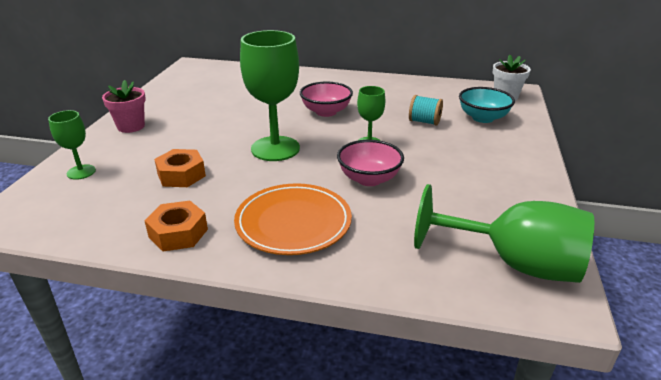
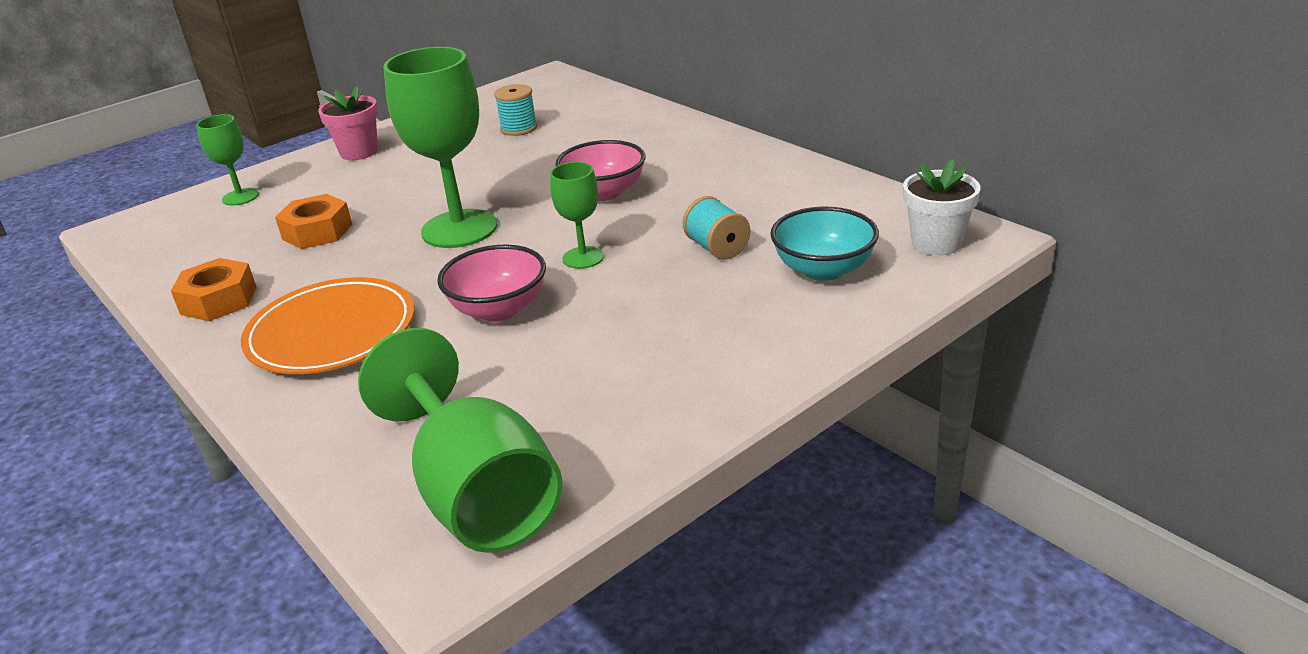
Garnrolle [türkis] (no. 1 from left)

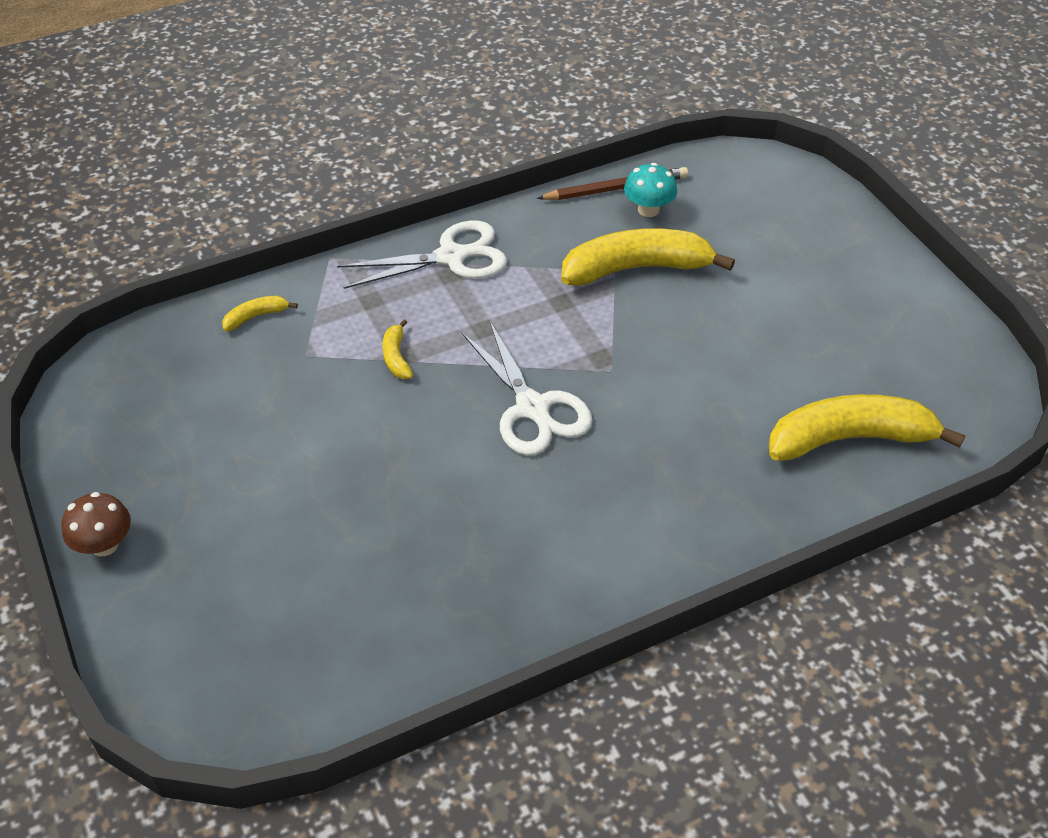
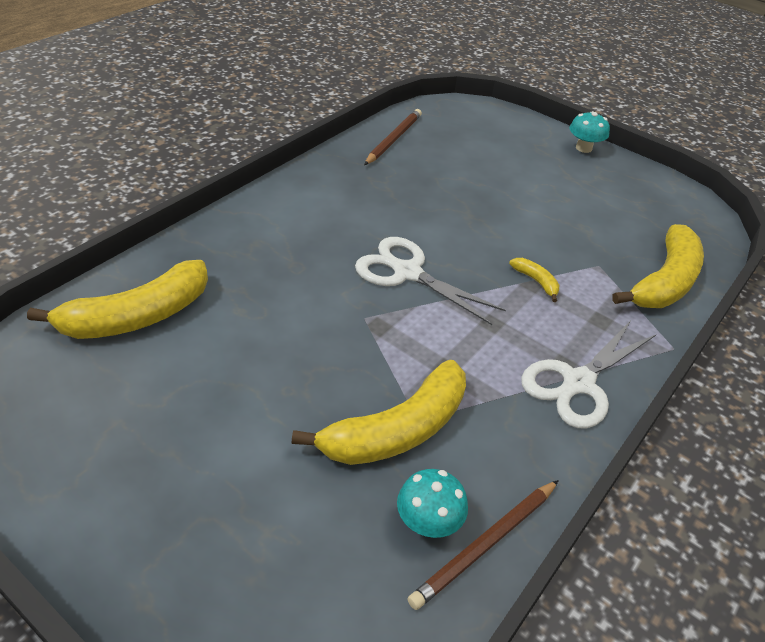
Bleistift [braun] (no. 1 from left)
Pilz [türkis] (no. 2 from left)
Banane [gelb] (no. 4 from left)

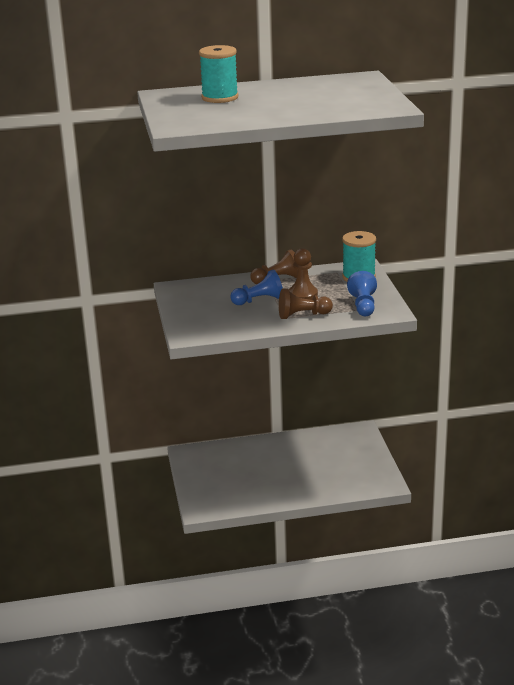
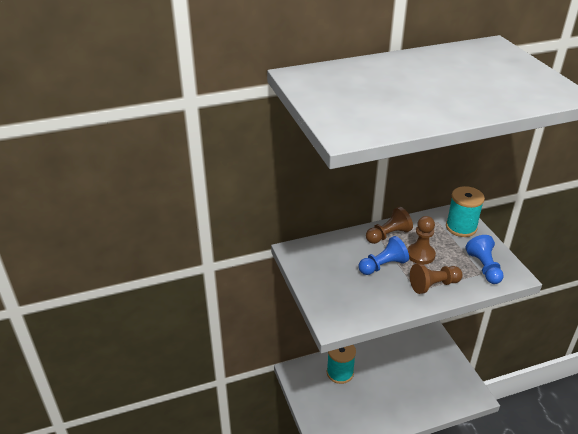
Garnrolle [türkis] (no. 1 from left)

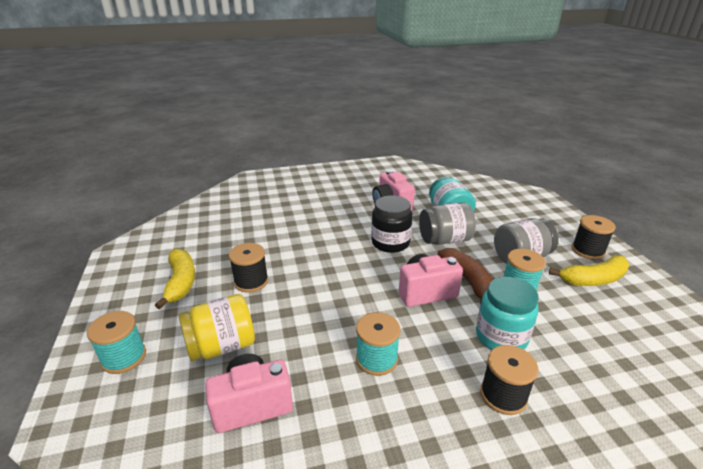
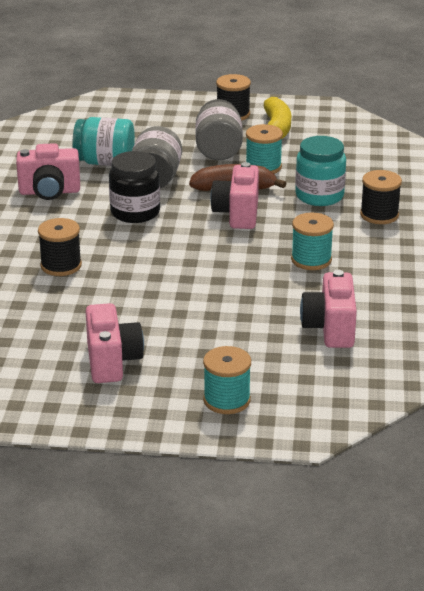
Garnrolle [schwarz] (no. 1 from left)
Kamera [rosa] (no. 2 from left)
Einmachglas [gelb]

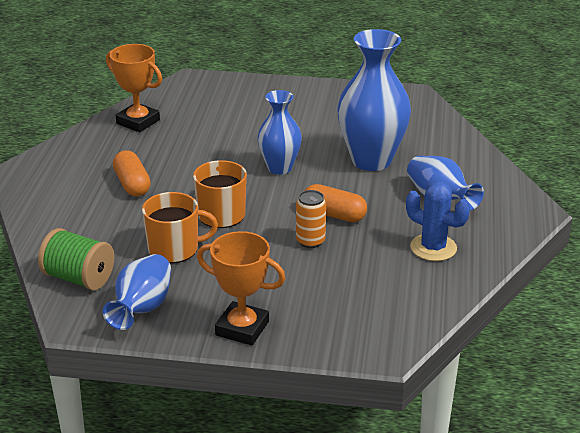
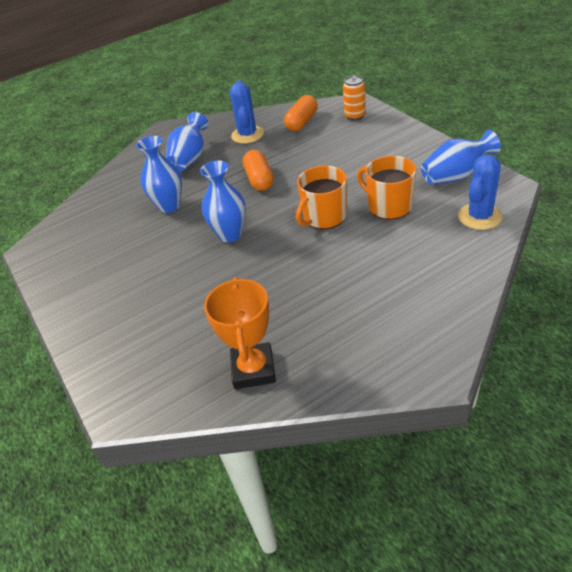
Vase [blau] (no. 1 from left)
Kapsel [orange] (no. 2 from left)
Dose [orange]
Kaktus [blau] (no. 2 from left)
Pokal [orange] (no. 2 from left in the first image)

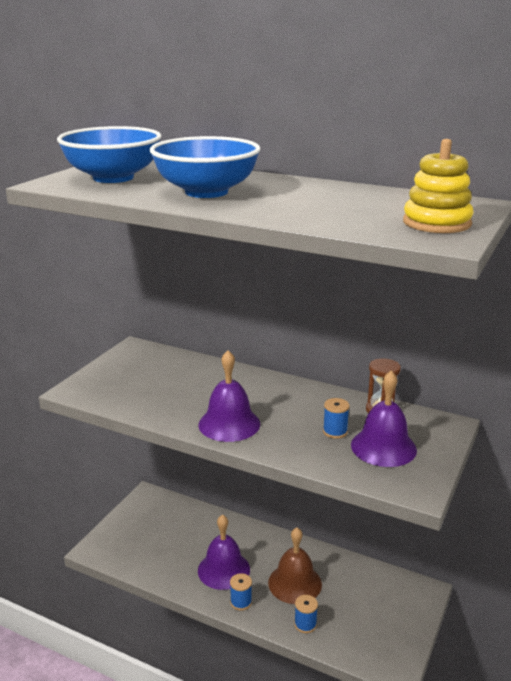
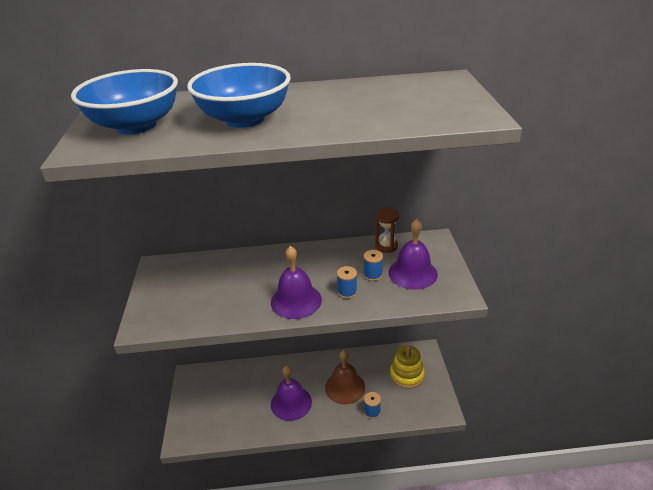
Garnrolle [blau] (no. 1 from left)
Stapelspielzeug [gelb]

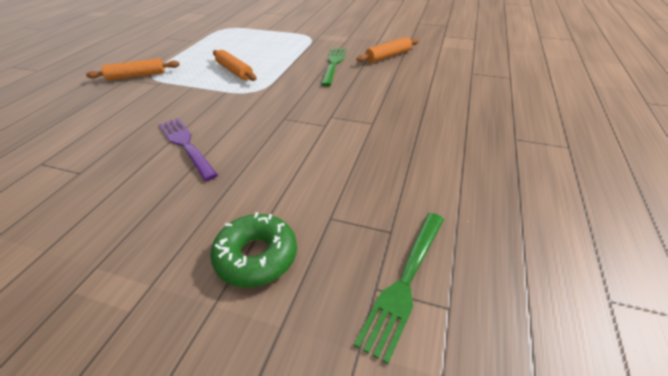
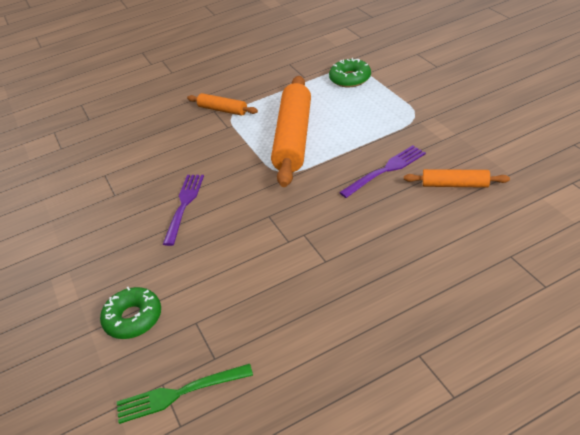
Nudelholz [orange] (no. 2 from left)
Donut [grün] (no. 2 from left)
Gabel [lila] (no. 2 from left)

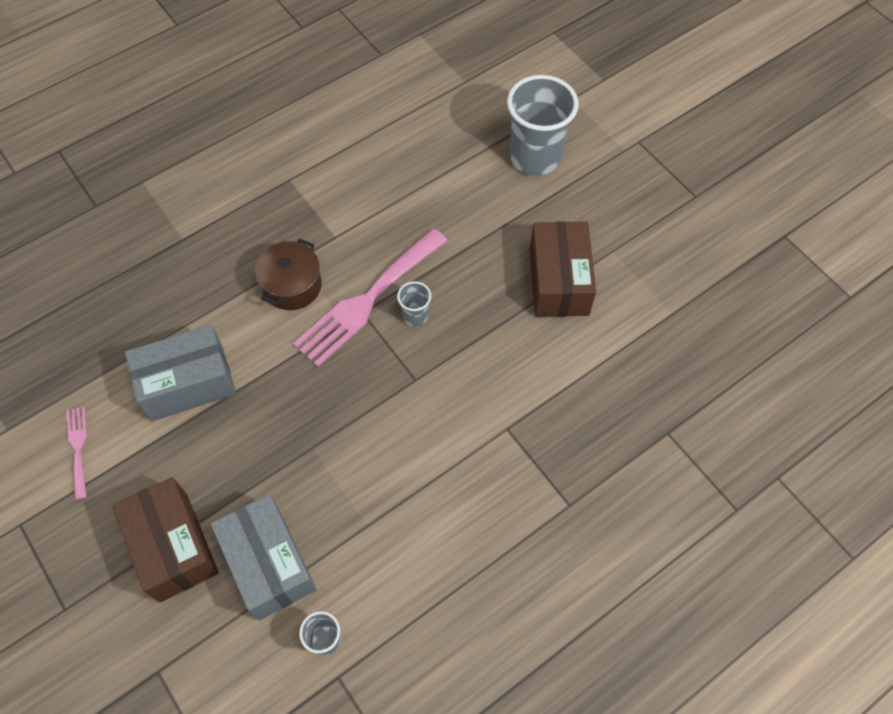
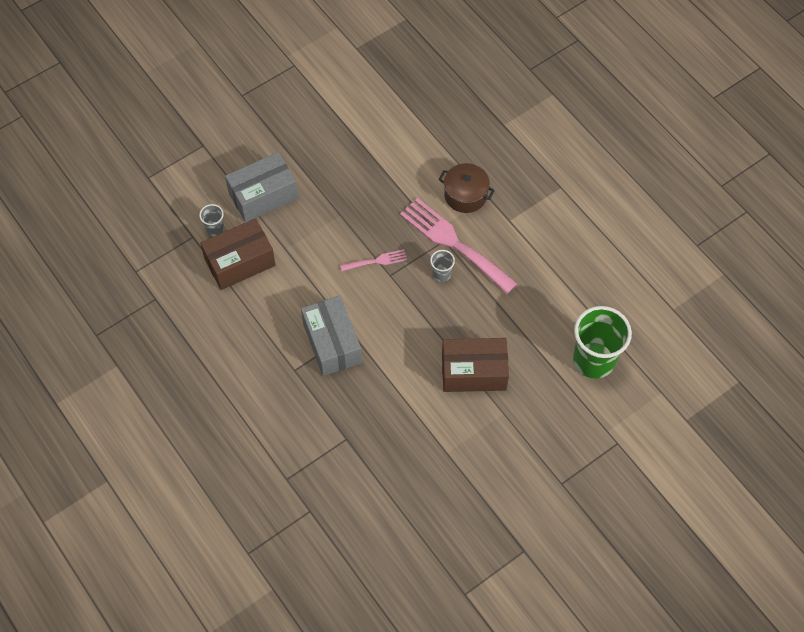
Schachtel [braun] (no. 1 from left)
Schachtel [grau] (no. 2 from left)
Gabel [rosa] (no. 1 from left)
Becher [grün]

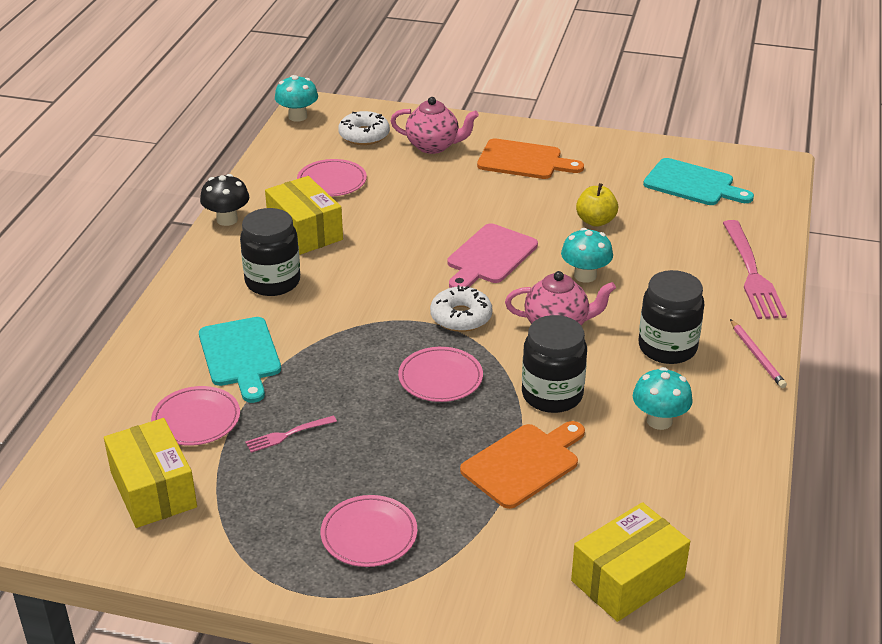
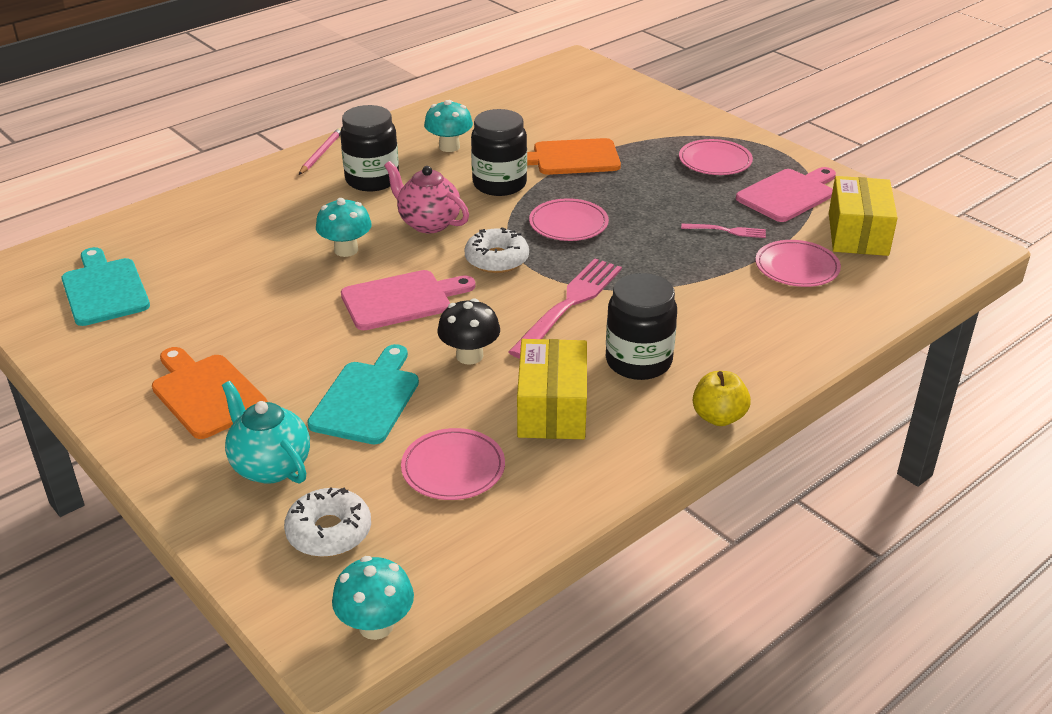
Teekanne [türkis]
Schneidebrett [türkis] (no. 2 from left)
Pilz [schwarz]
Gabel [rosa] (no. 1 from left)
Apfel [gelb]
Schneidebrett [rosa] (no. 2 from left)
Schachtel [gelb] (no. 3 from left in the first image)

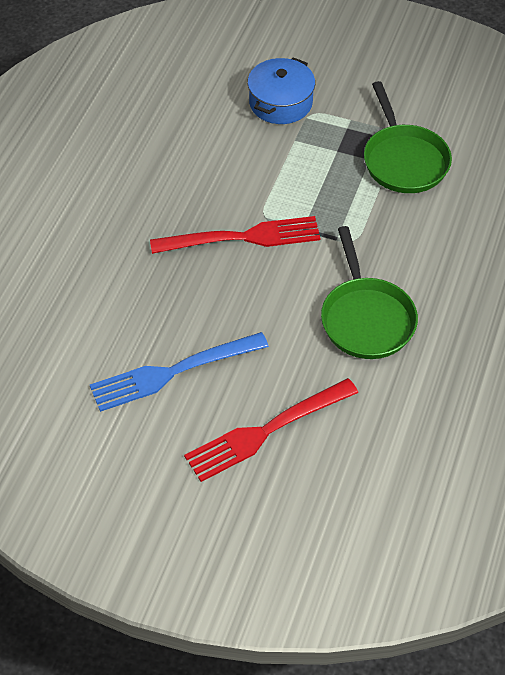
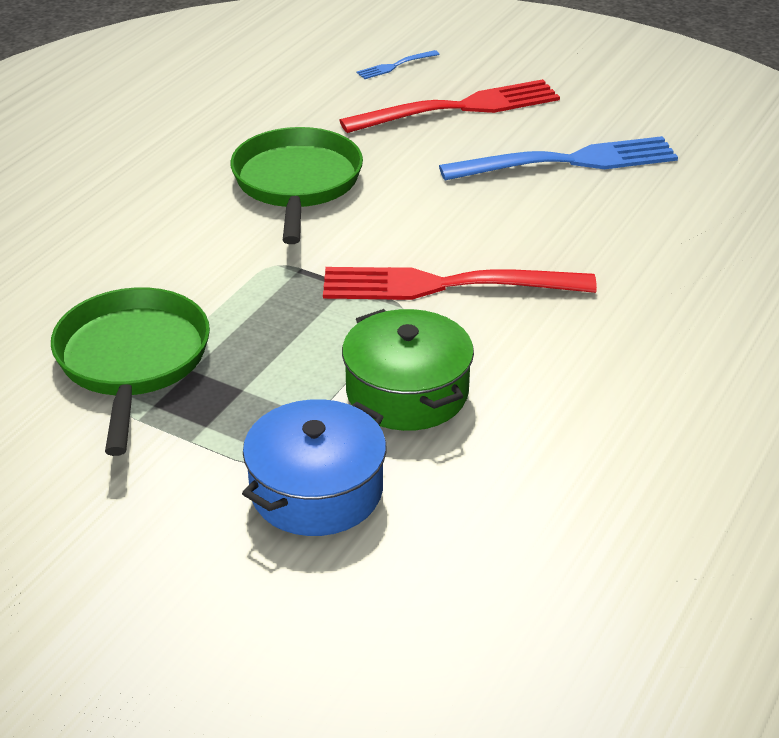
Kochtopf [grün]
Gabel [blau] (no. 1 from left)

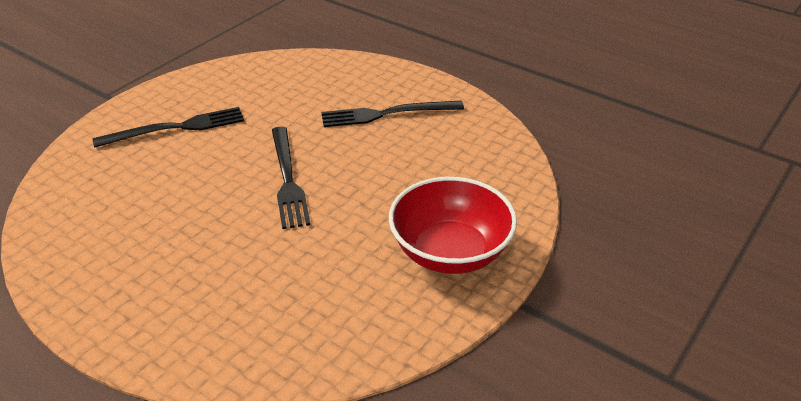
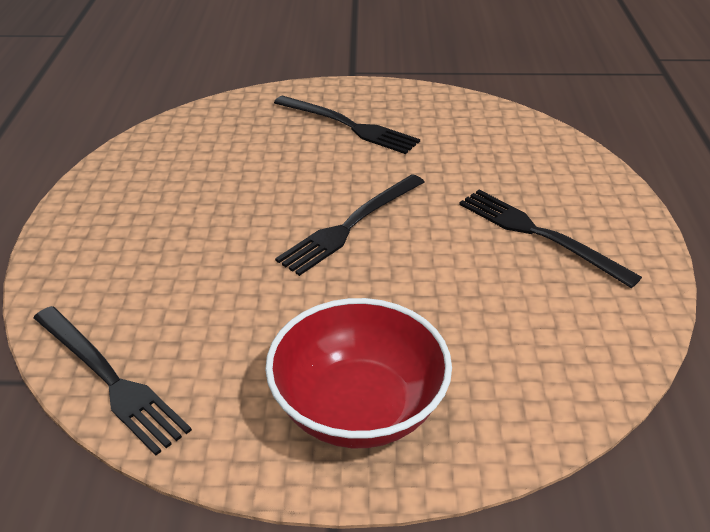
Gabel [schwarz] (no. 1 from left)

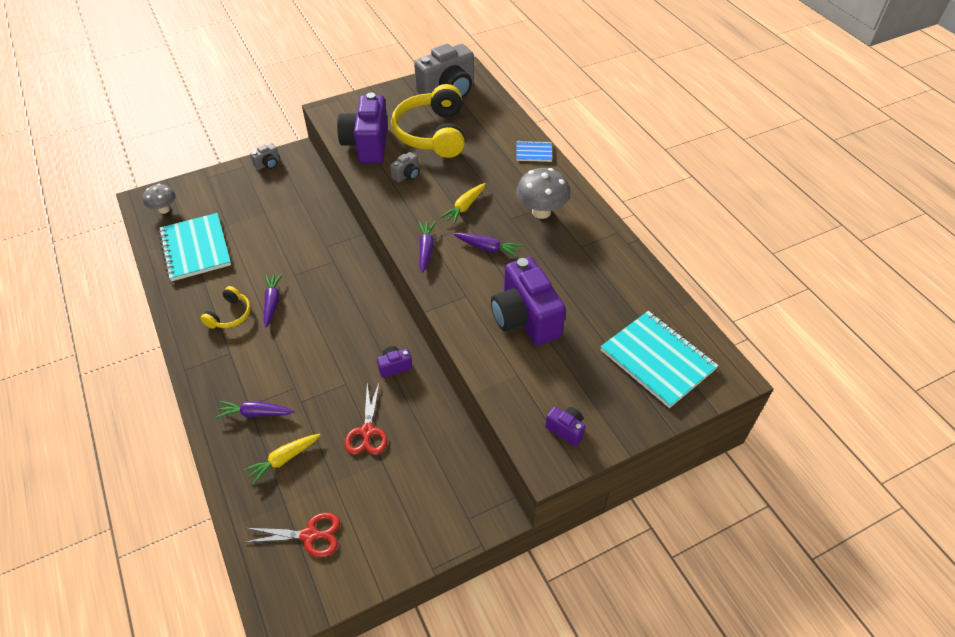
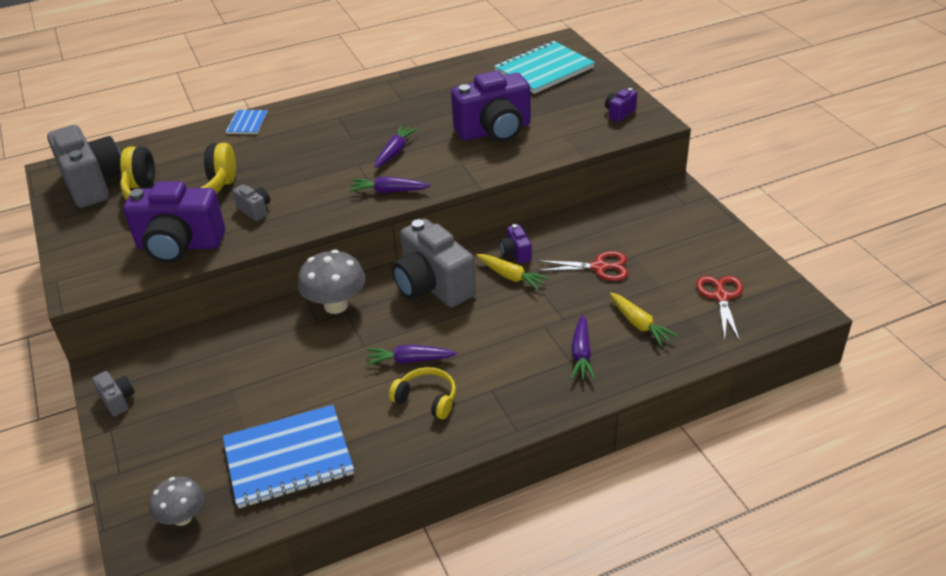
Notizbuch [blau] (no. 2 from left)
Pilz [grau] (no. 2 from left)
Kamera [grau] (no. 4 from left)
Karotte [gelb] (no. 1 from left)

